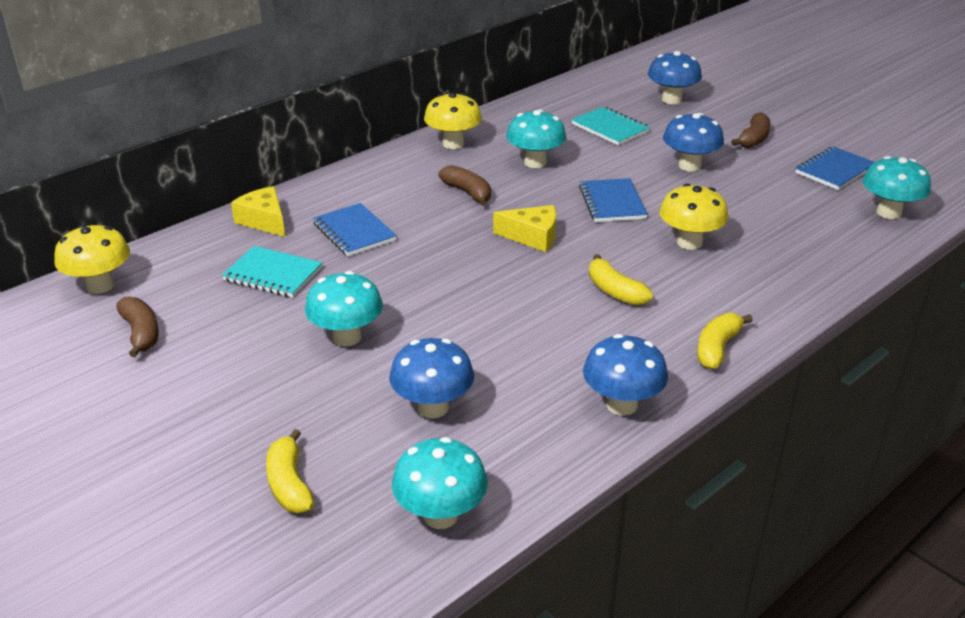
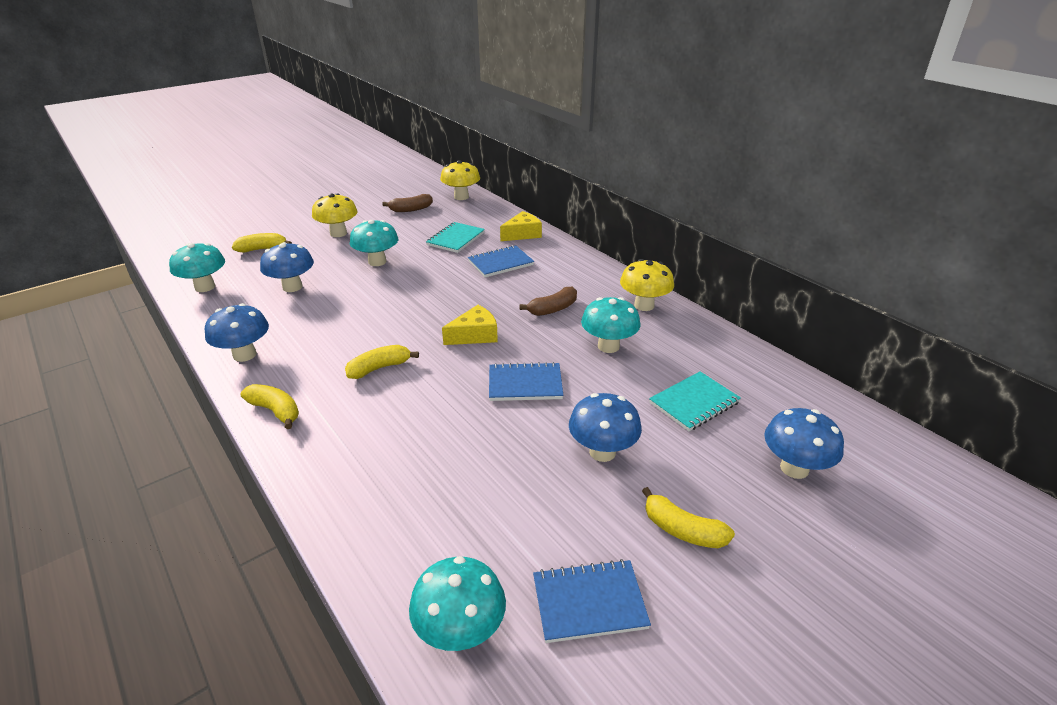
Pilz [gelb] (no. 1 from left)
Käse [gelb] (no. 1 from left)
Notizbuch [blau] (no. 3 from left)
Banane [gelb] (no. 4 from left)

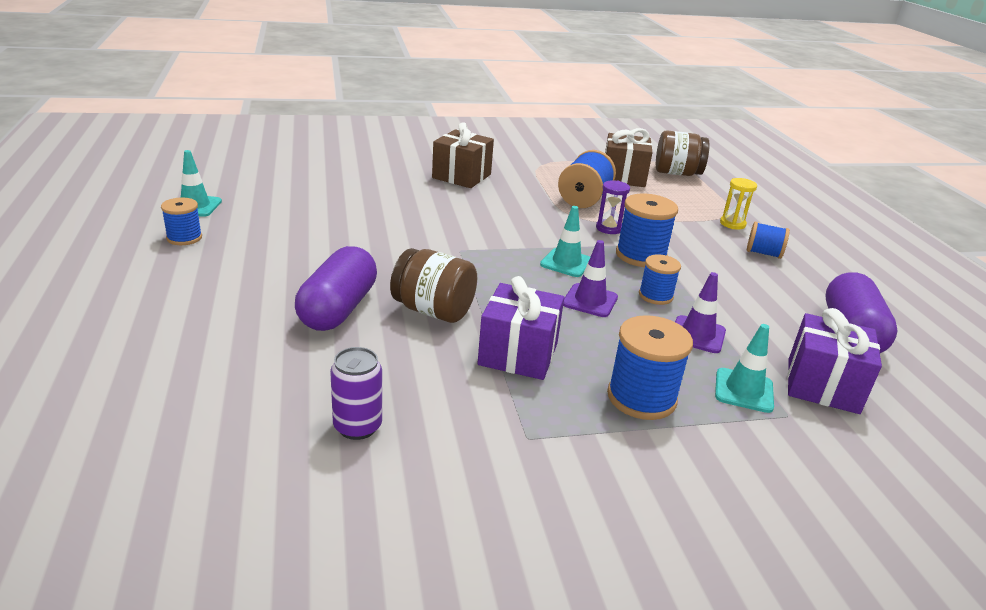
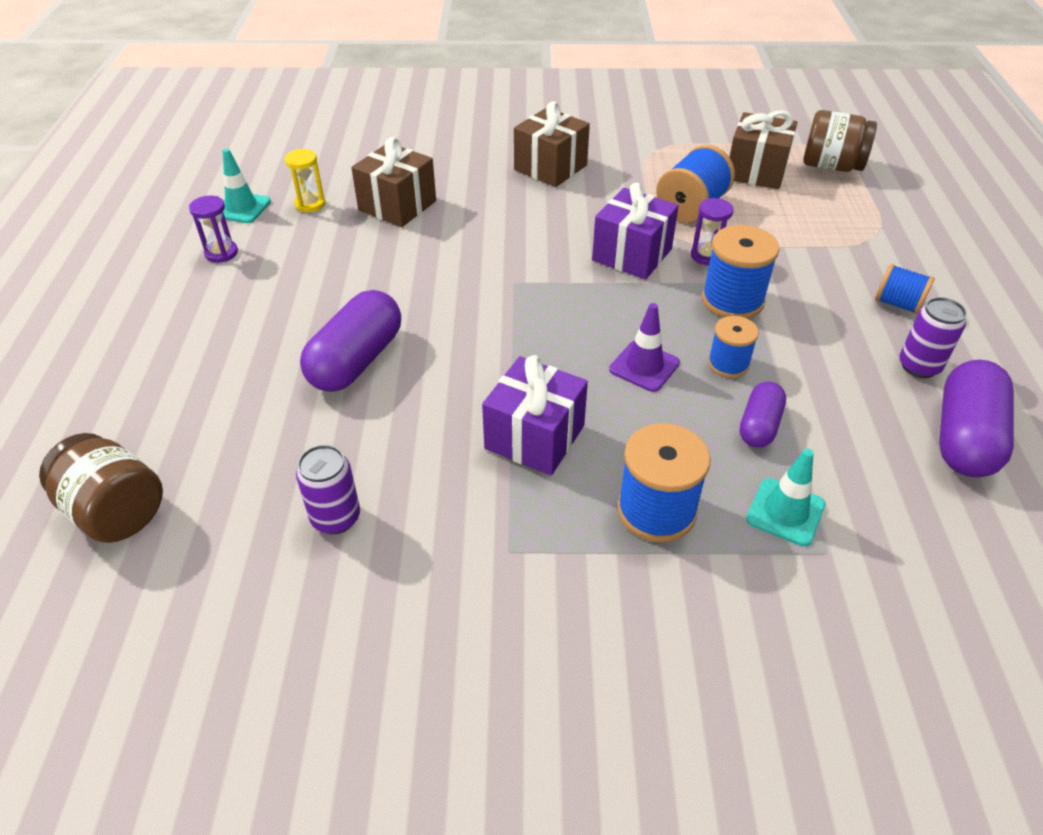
Einmachglas [braun] (no. 1 from left)
Sanduhr [lila] (no. 1 from left)
Sanduhr [gelb]
Geschenk [braun] (no. 1 from left)
Geschenk [lila] (no. 2 from left)
Kapsel [lila] (no. 2 from left)
Dose [lila] (no. 2 from left)
Leitkegel [türkis] (no. 2 from left in the first image)

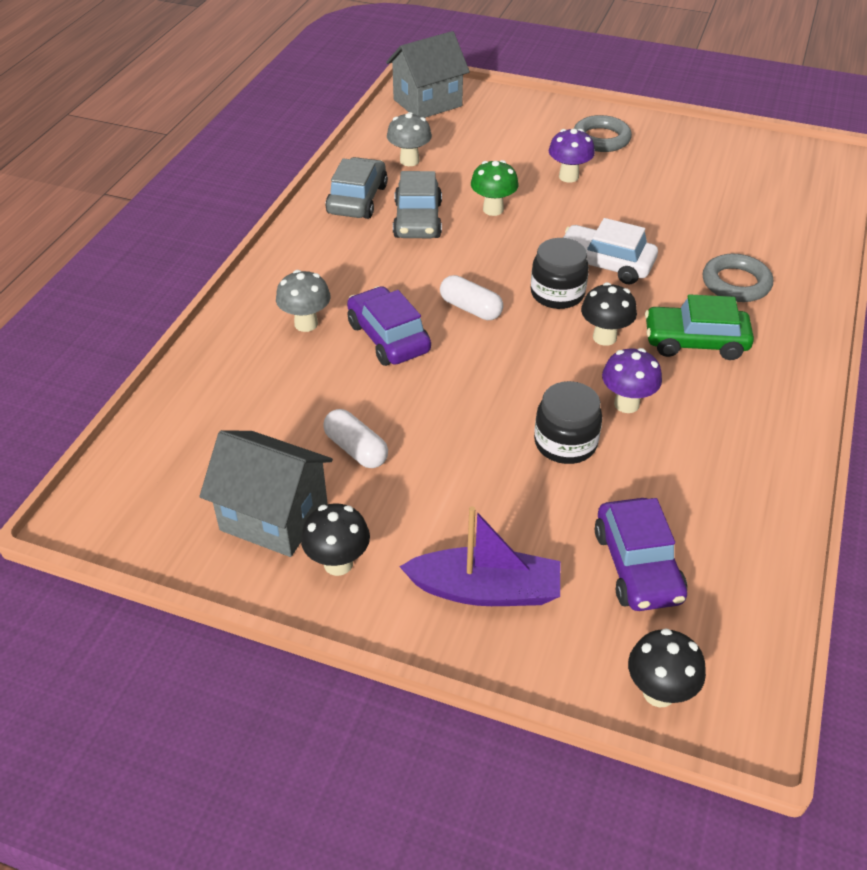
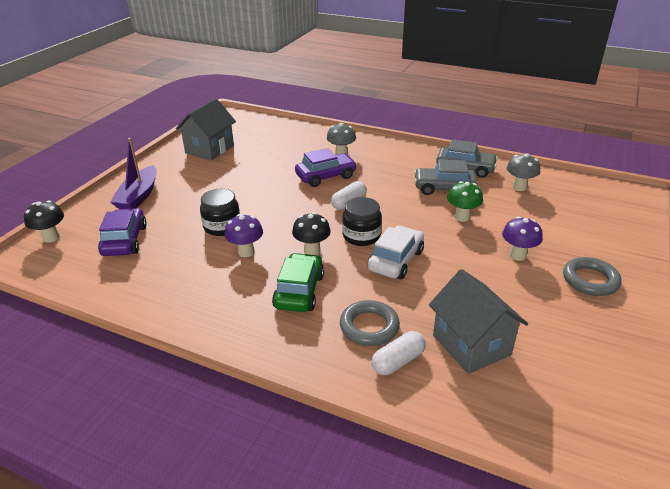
Auto [lila] (no. 1 from left)
Kapsel [weiß] (no. 2 from left)
Haus [grau] (no. 2 from left)
Pilz [schwarz] (no. 1 from left in the first image)

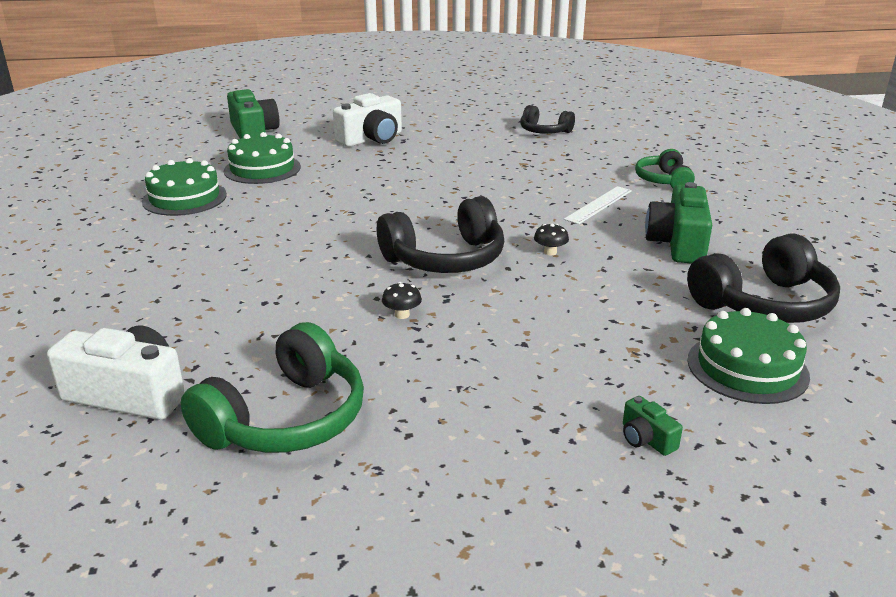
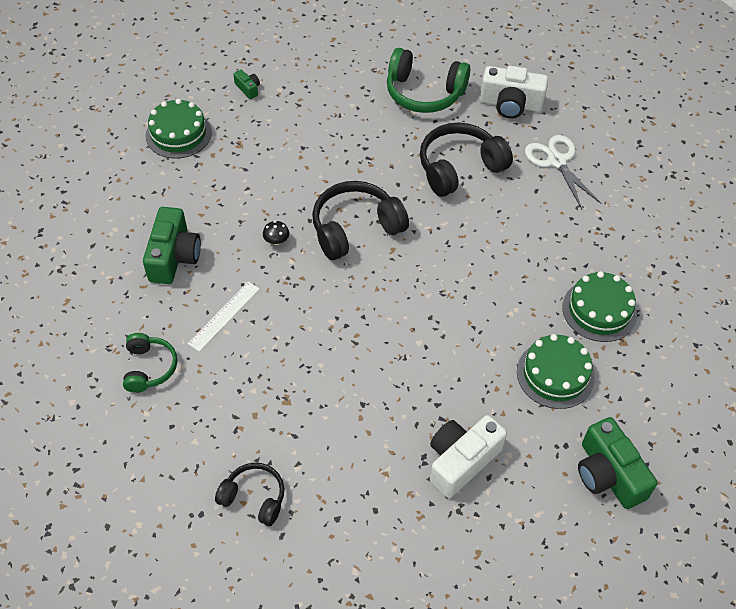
Kopfhörer [grün] (no. 2 from left)
Kopfhörer [schwarz] (no. 3 from left)
Schere [weiß]
Pilz [schwarz] (no. 1 from left in the first image)

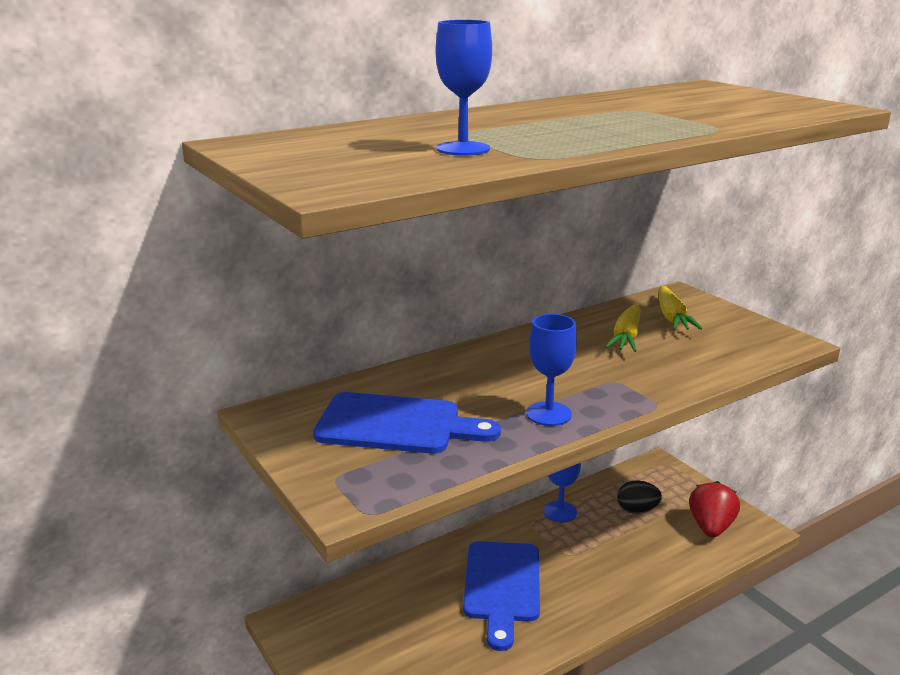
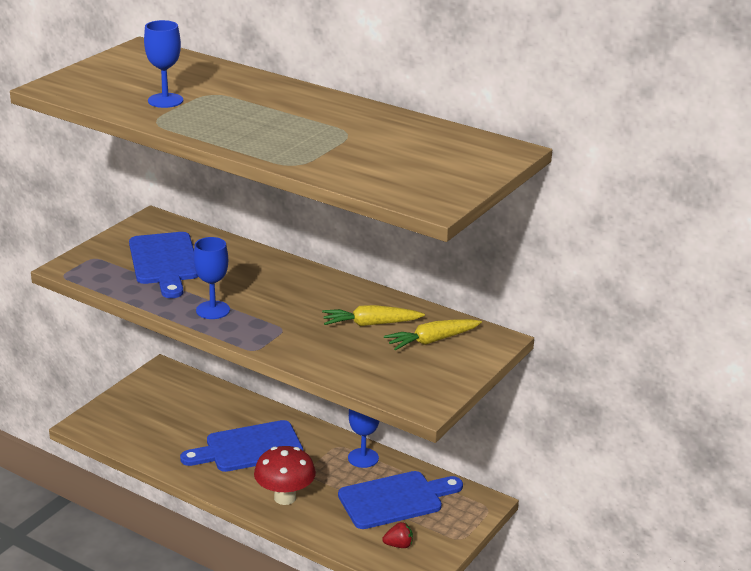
Pilz [rot]
Schneidebrett [blau] (no. 3 from left)
Erdbeere [rot]

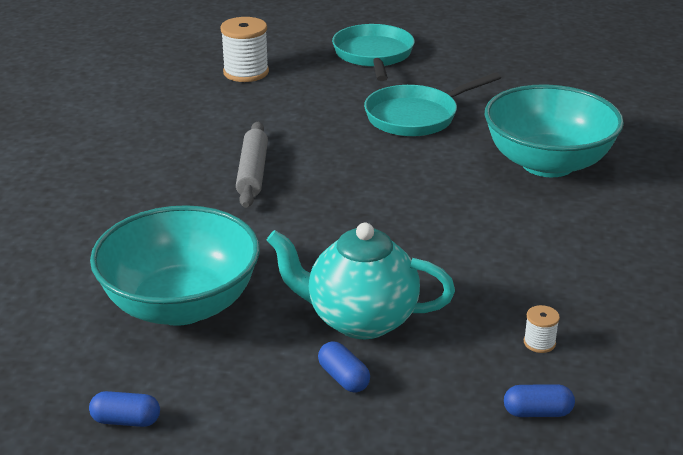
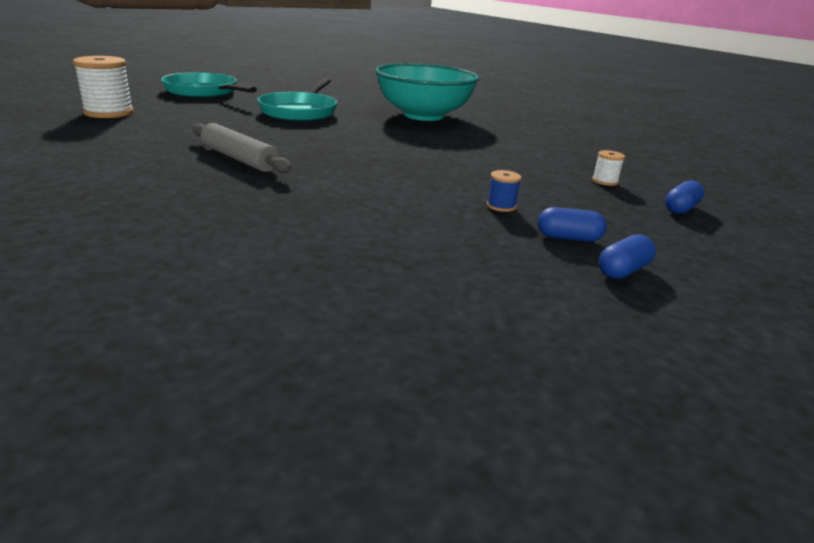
Garnrolle [blau]
Kapsel [blau] (no. 2 from left)
Schüssel [türkis] (no. 1 from left in the first image)

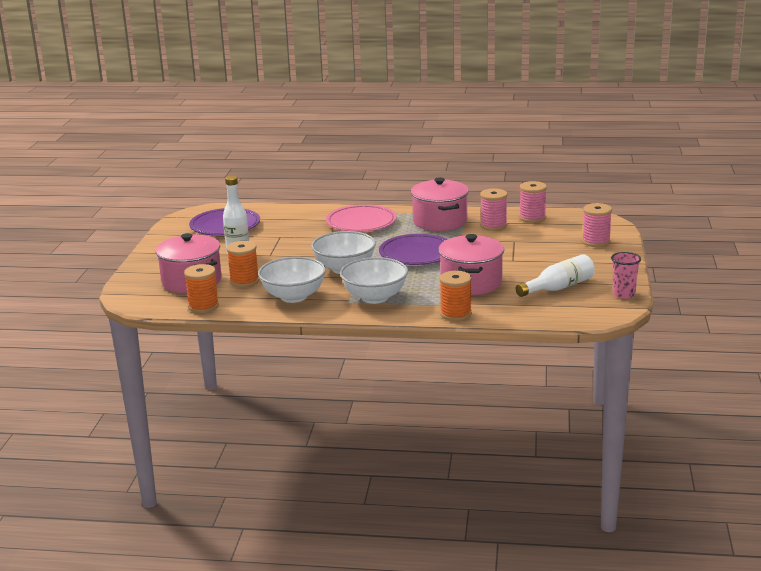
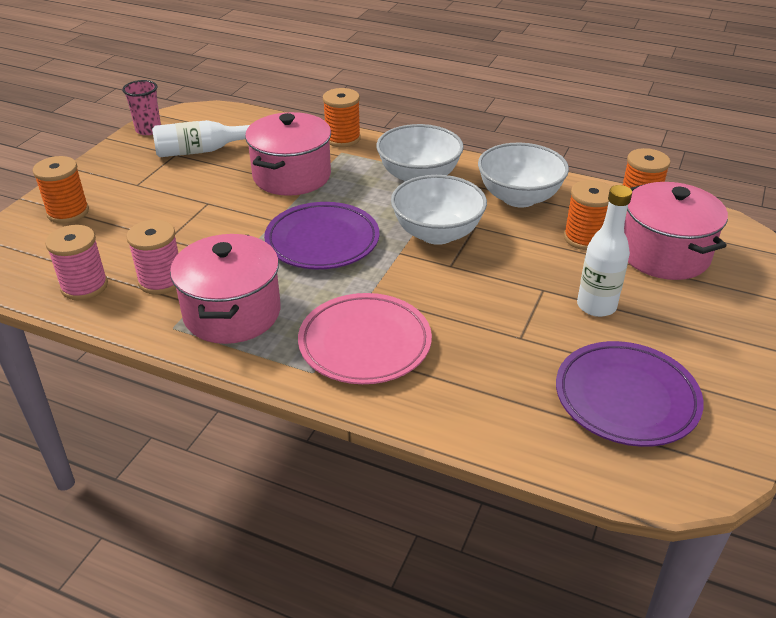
Garnrolle [orange] (no. 1 from left)

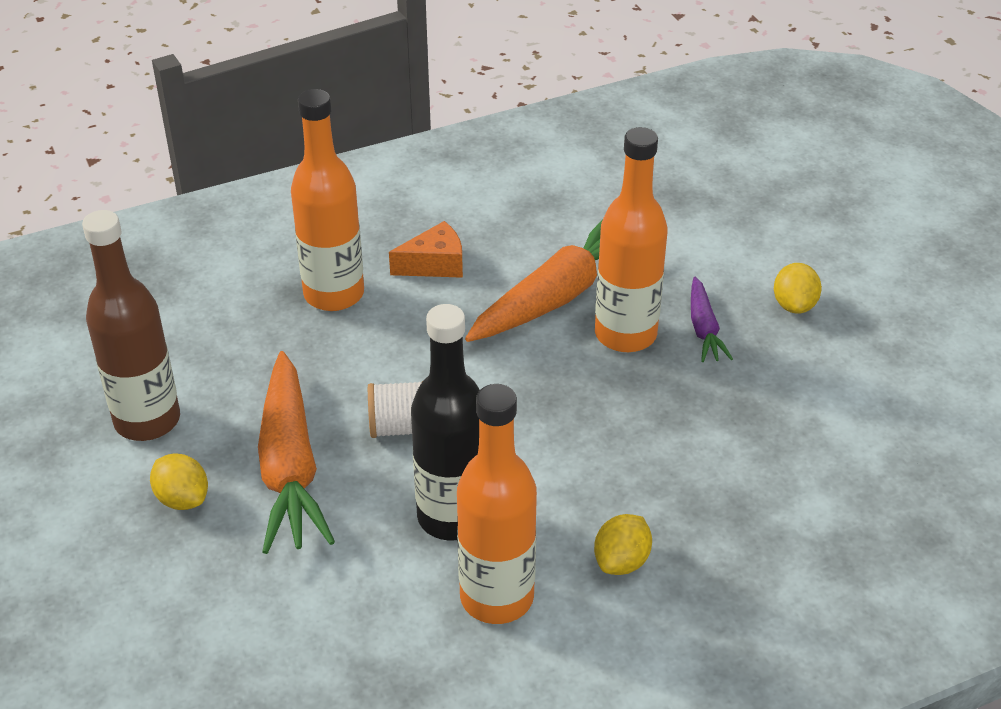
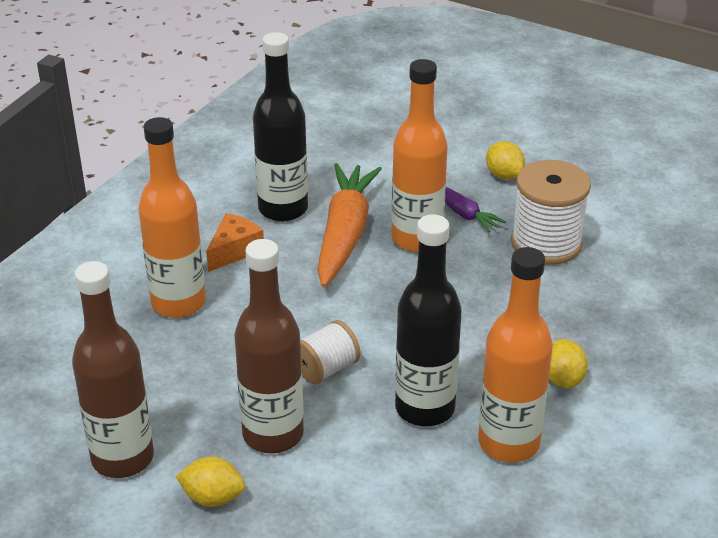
Flasche [braun] (no. 2 from left)
Flasche [schwarz] (no. 1 from left)
Garnrolle [weiß] (no. 2 from left)

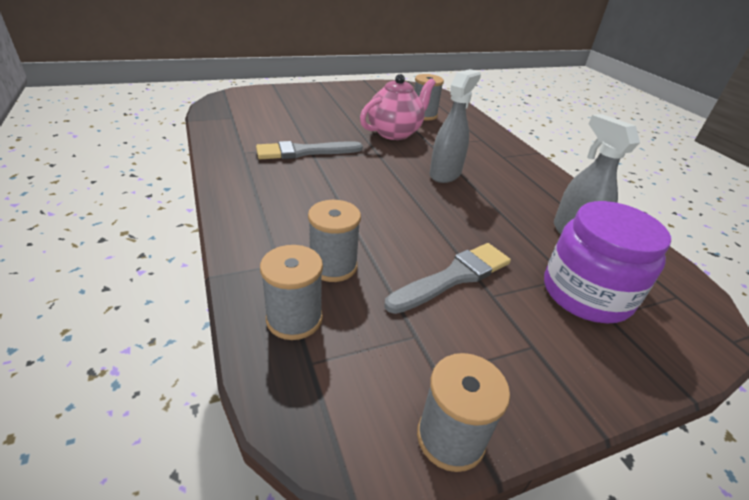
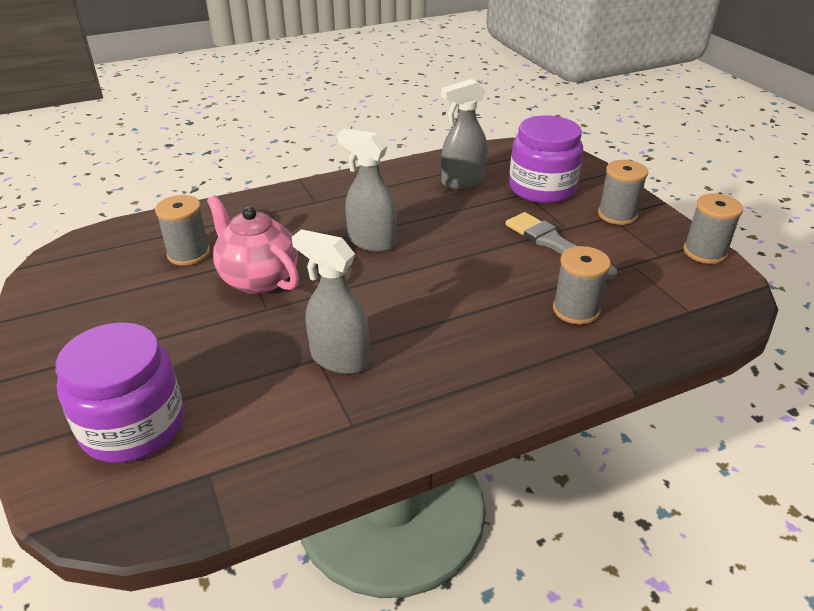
Einmachglas [lila] (no. 1 from left)
Sprühflasche [grau] (no. 1 from left)
Garnrolle [grau] (no. 3 from left)

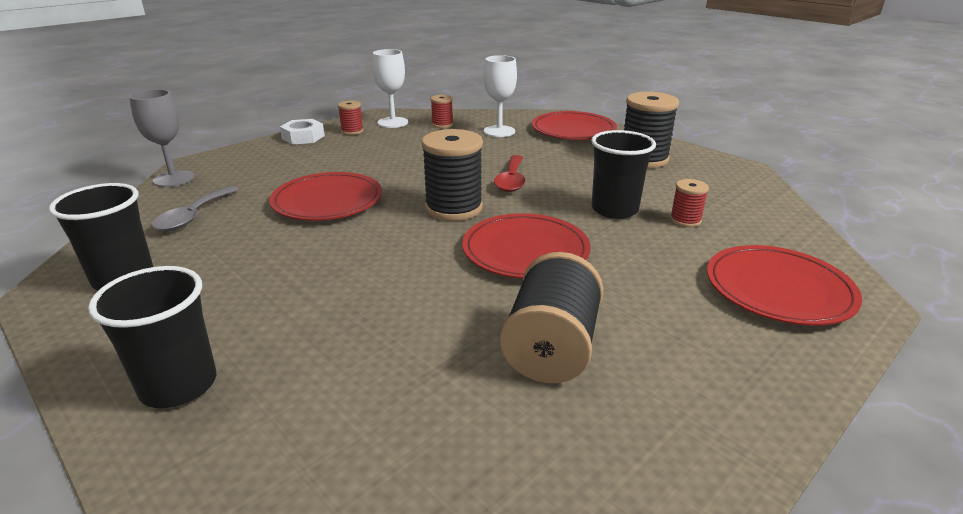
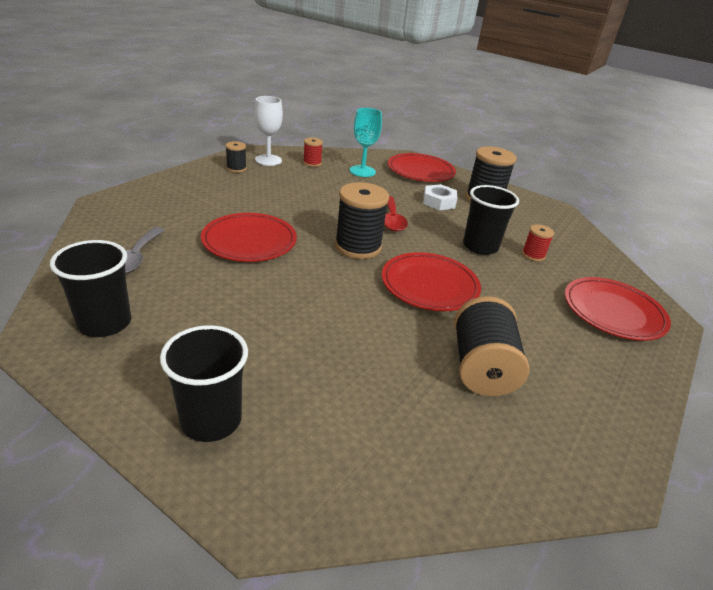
Garnrolle [schwarz] (no. 1 from left)
Kelch [türkis]
Sechskantmutter [weiß]
Kelch [grau]

